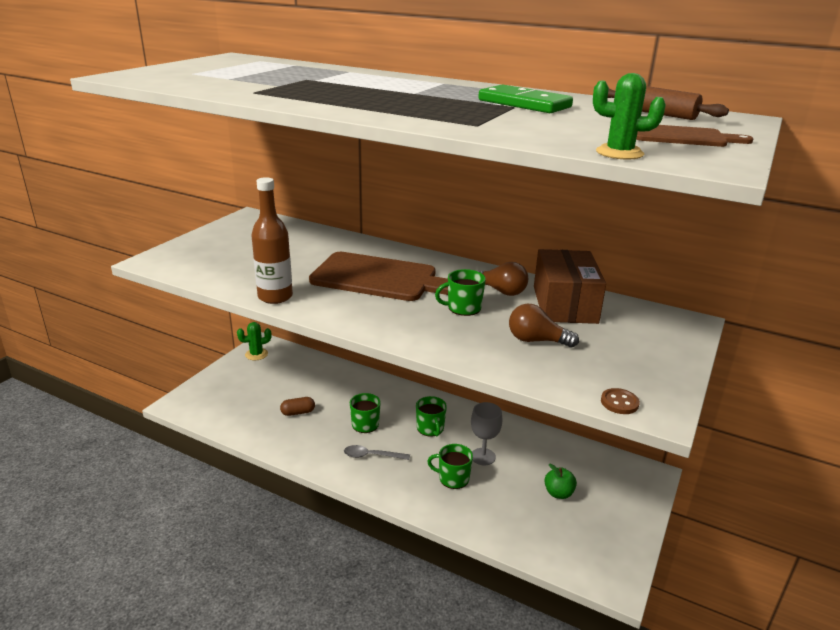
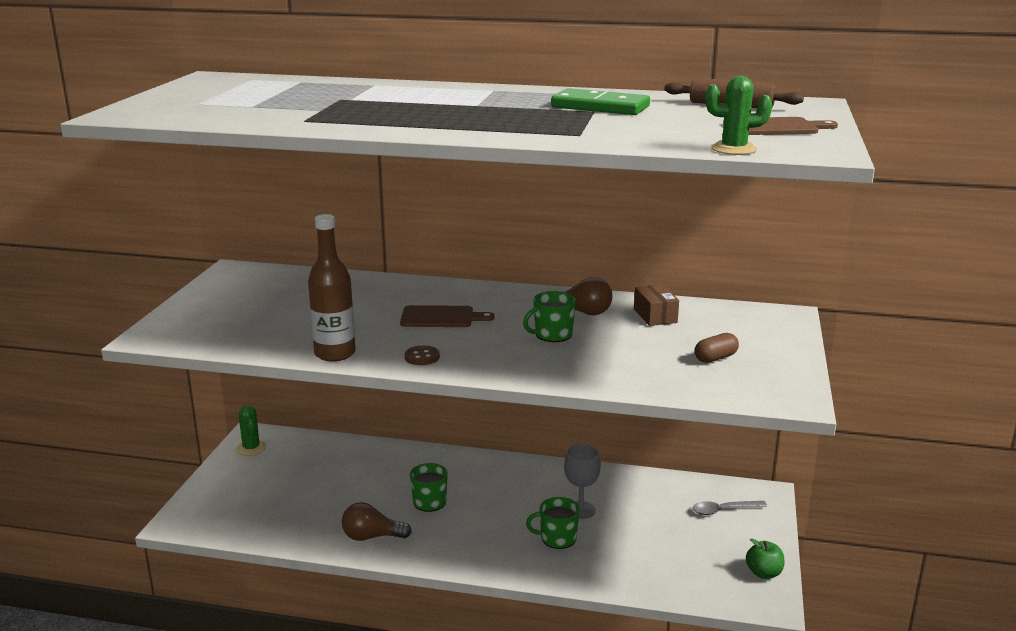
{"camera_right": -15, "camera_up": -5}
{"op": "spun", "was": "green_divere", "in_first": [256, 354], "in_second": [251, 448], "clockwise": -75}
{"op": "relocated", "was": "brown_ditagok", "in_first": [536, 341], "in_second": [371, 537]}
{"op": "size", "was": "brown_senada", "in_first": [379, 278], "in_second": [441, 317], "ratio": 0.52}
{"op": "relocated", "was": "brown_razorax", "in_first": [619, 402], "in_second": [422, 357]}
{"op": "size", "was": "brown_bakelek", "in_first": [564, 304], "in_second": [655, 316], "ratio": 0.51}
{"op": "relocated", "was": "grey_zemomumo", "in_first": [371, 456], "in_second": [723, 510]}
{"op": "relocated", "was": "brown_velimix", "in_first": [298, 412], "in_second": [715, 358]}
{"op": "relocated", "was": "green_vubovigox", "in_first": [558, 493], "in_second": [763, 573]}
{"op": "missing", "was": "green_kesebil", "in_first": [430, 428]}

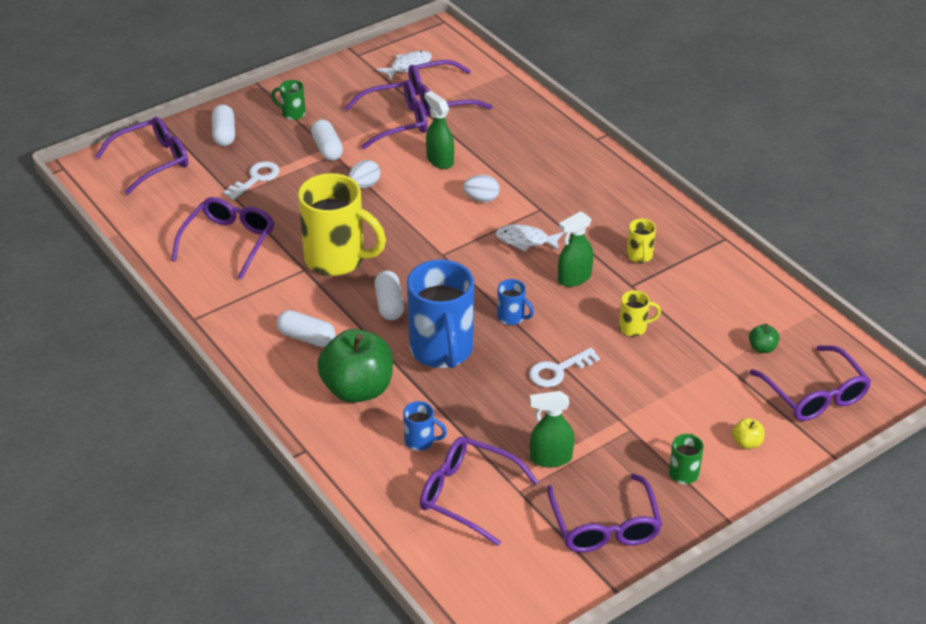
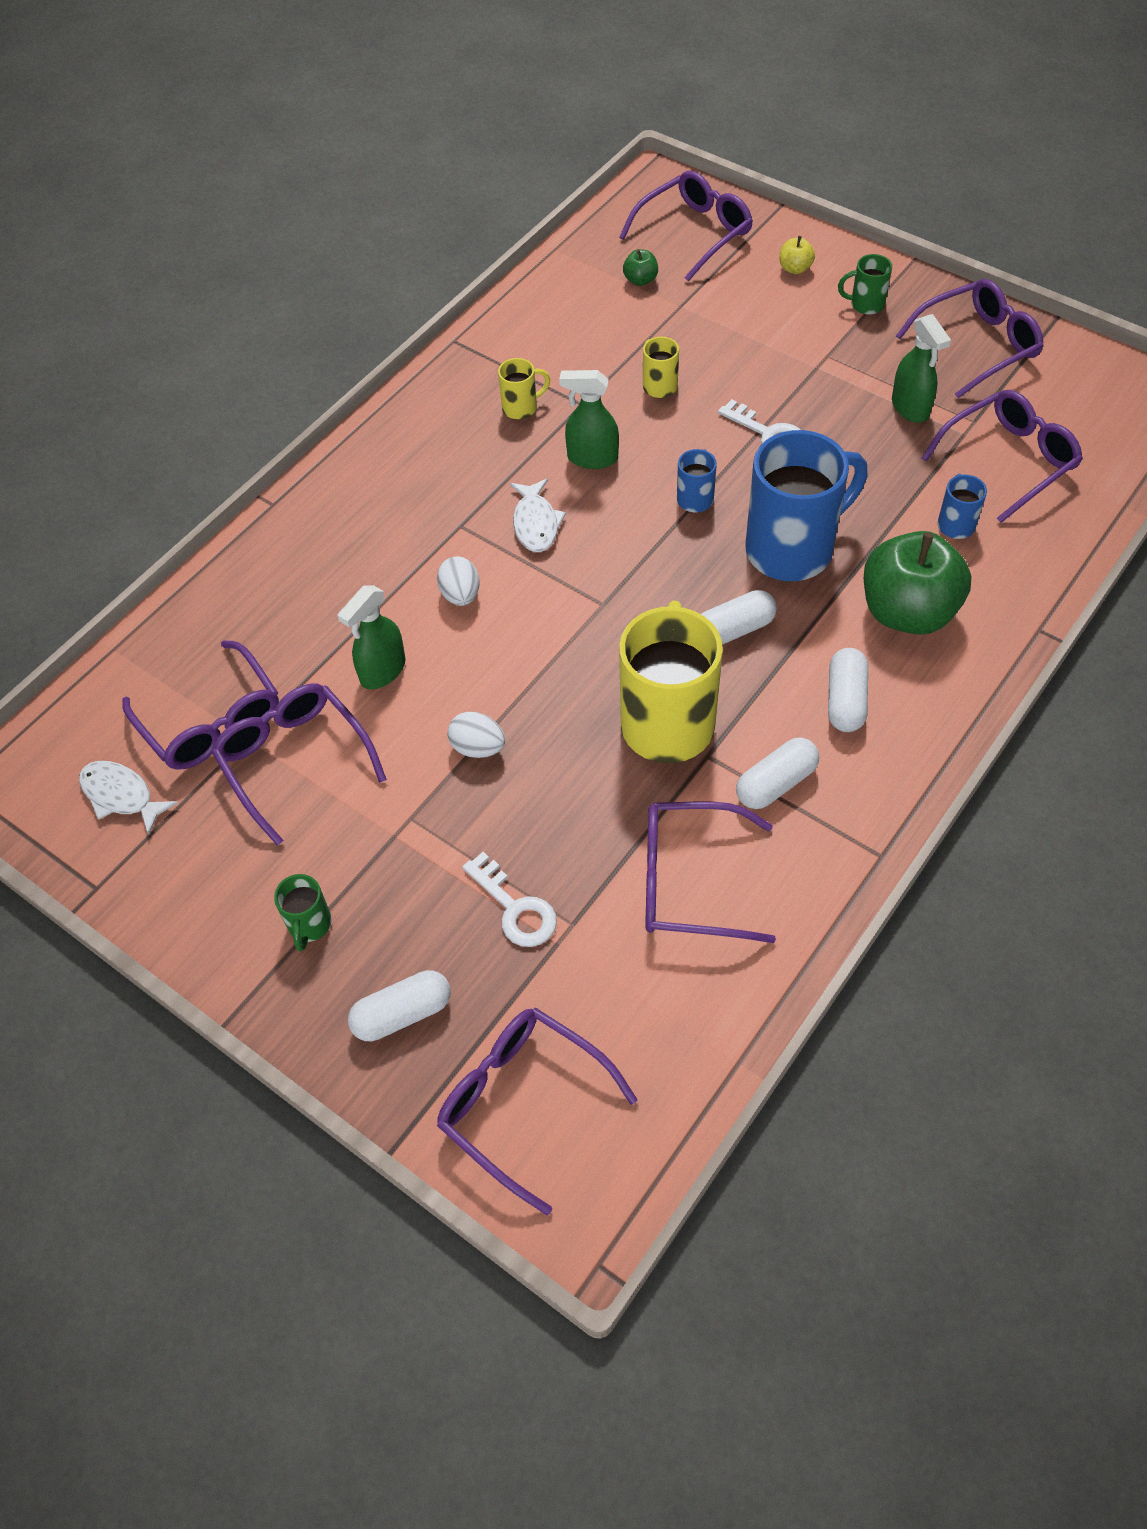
{"camera_right": -105, "camera_up": 15}
{"op": "spun", "was": "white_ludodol", "in_first": [256, 179], "in_second": [515, 908], "clockwise": -150}
{"op": "spun", "was": "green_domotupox", "in_first": [574, 278], "in_second": [592, 458], "clockwise": 150}
{"op": "relocated", "was": "white_velimix", "in_first": [327, 148], "in_second": [776, 783]}
{"op": "spun", "was": "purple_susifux", "in_first": [467, 495], "in_second": [1008, 461], "clockwise": -135}

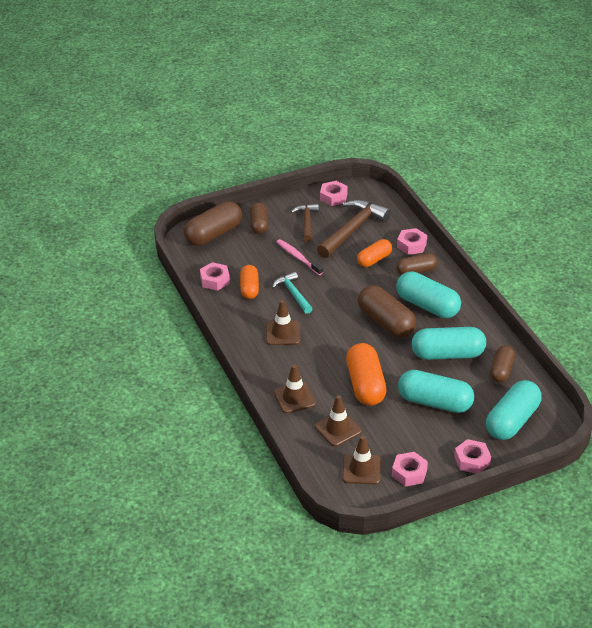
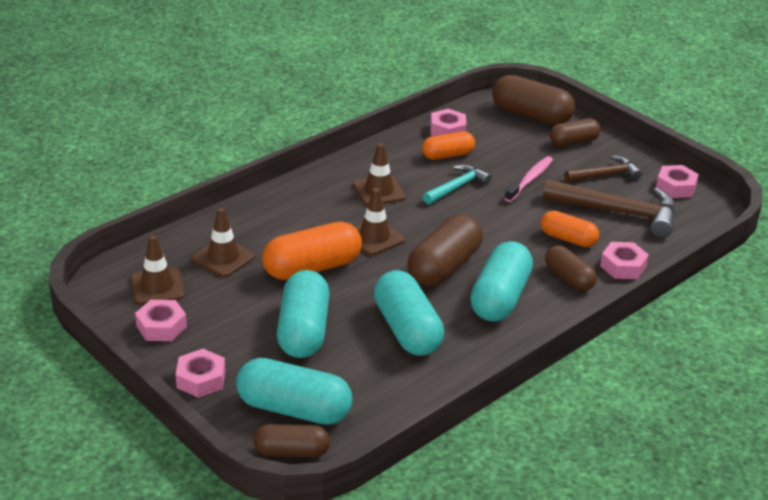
{"camera_right": 70, "camera_up": -5}
{"op": "relocated", "was": "brown_velimix", "in_first": [501, 370], "in_second": [291, 452]}
{"op": "relocated", "was": "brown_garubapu", "in_first": [294, 398], "in_second": [374, 237]}

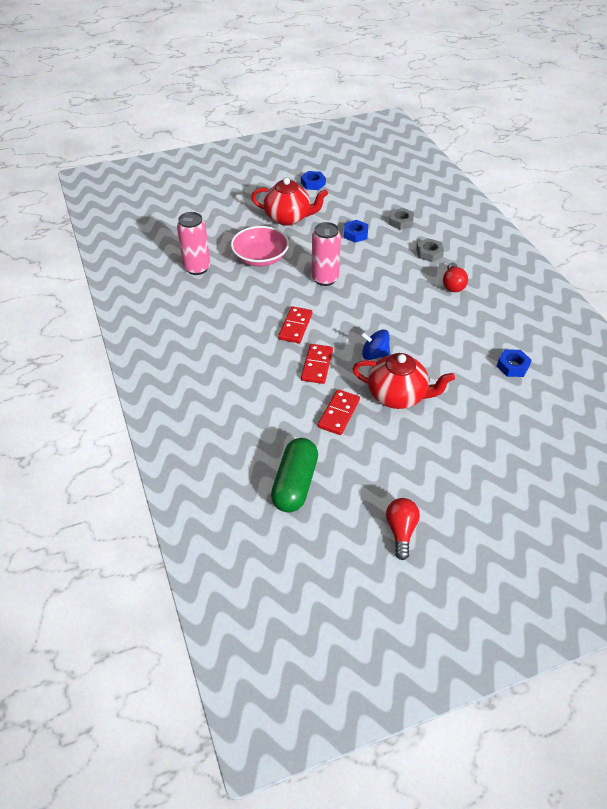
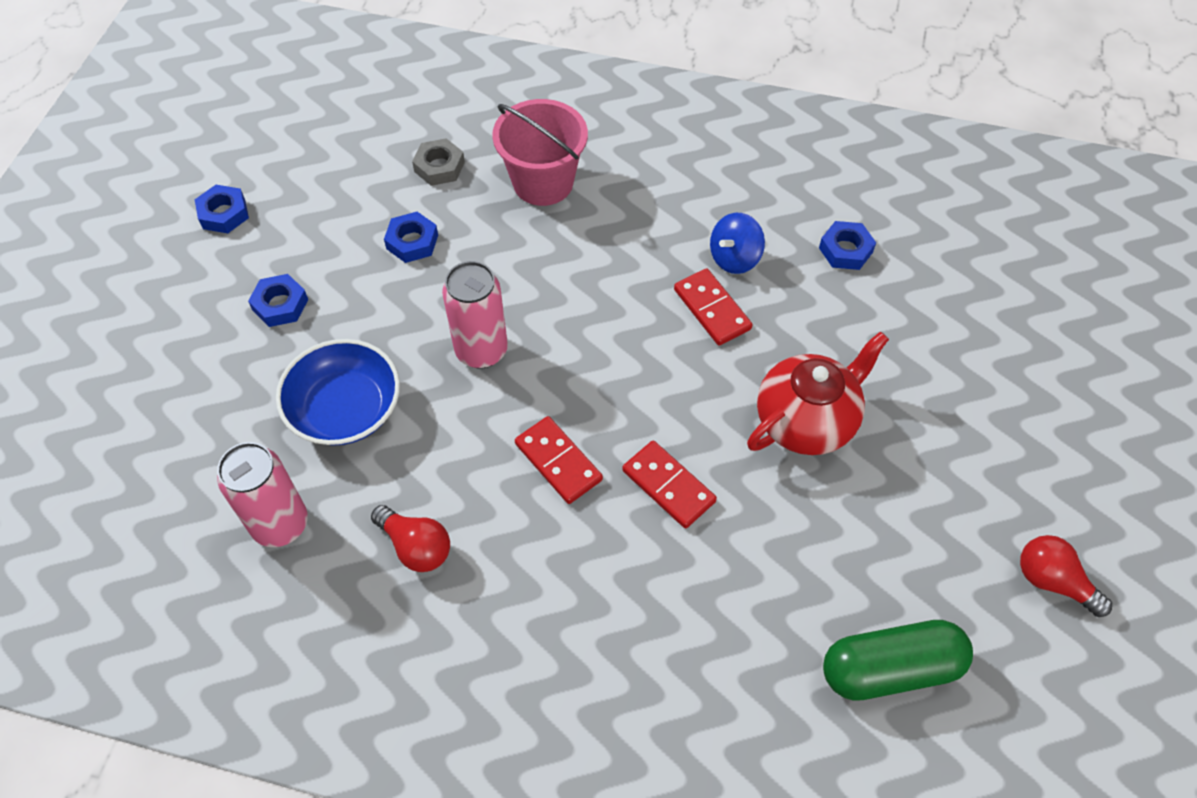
{"camera_right": -55, "camera_up": 10}
{"op": "exchanged", "was": "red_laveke", "now": "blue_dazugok", "in_first": [288, 218], "in_second": [280, 305]}
{"op": "colour", "was": "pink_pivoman", "now": "blue_pivoman", "in_first": [260, 258], "in_second": [345, 409]}
{"op": "relocated", "was": "red_ditagok", "in_first": [452, 285], "in_second": [416, 546]}
{"op": "exchanged", "was": "grey_dazugok", "now": "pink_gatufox", "in_first": [429, 253], "in_second": [543, 182]}
{"op": "relocated", "was": "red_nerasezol", "in_first": [338, 413], "in_second": [712, 309]}
{"op": "relocated", "was": "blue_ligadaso", "in_first": [374, 354], "in_second": [734, 258]}
{"op": "spun", "was": "green_velimix", "in_first": [295, 484], "in_second": [890, 669], "clockwise": -60}

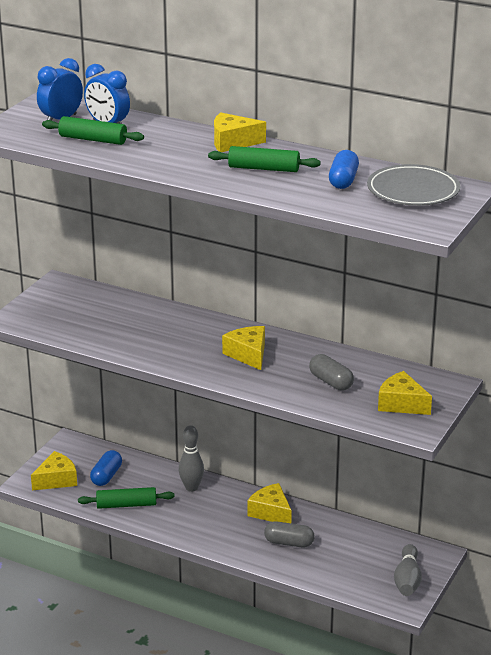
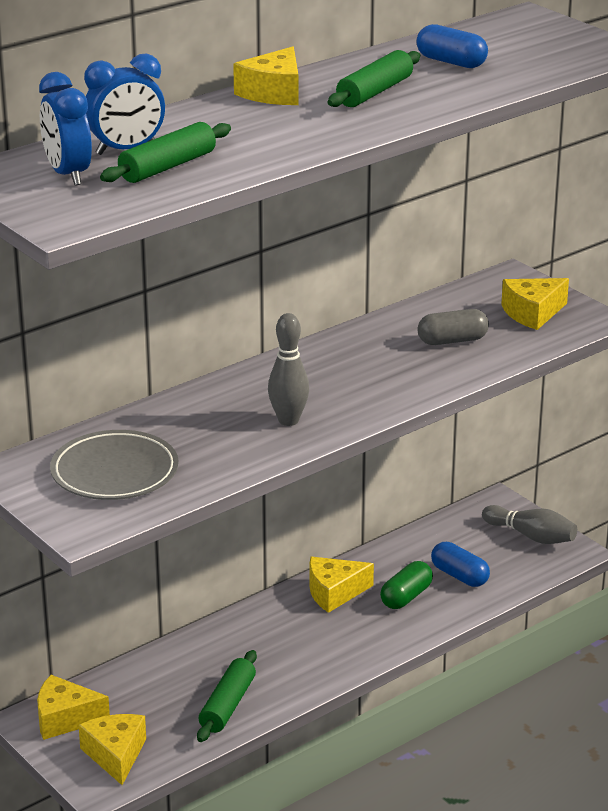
{"camera_right": -65, "camera_up": 0}
{"op": "relocated", "was": "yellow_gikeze", "in_first": [248, 354], "in_second": [65, 718]}
{"op": "relocated", "was": "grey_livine", "in_first": [413, 191], "in_second": [114, 472]}
{"op": "relocated", "was": "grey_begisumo", "in_first": [191, 488], "in_second": [288, 420]}
{"op": "colour", "was": "grey_velimix", "now": "green_velimix", "in_first": [289, 543], "in_second": [406, 597]}
{"op": "relocated", "was": "blue_velimix", "in_first": [106, 476], "in_second": [459, 576]}

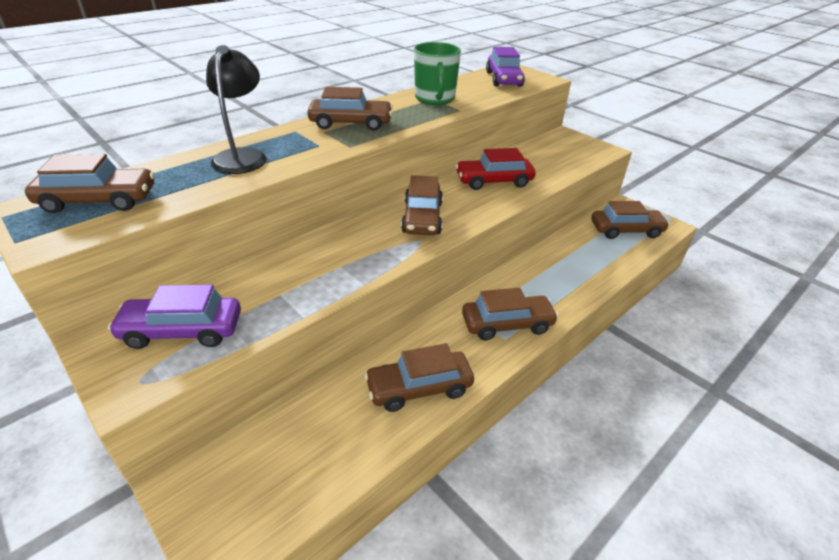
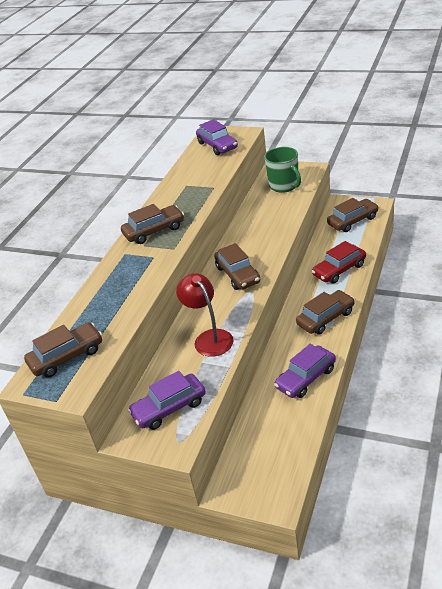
{"camera_right": -20, "camera_up": 0}
{"op": "appeared", "now": "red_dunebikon", "in_second": [209, 338]}
{"op": "relocated", "was": "green_kesebil", "in_first": [435, 99], "in_second": [284, 186]}
{"op": "colour", "was": "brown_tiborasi", "now": "purple_tiborasi", "in_first": [419, 388], "in_second": [305, 378]}
{"op": "relocated", "was": "red_tiborasi", "in_first": [494, 181], "in_second": [339, 270]}
{"op": "missing", "was": "black_dunebikon", "in_first": [242, 156]}

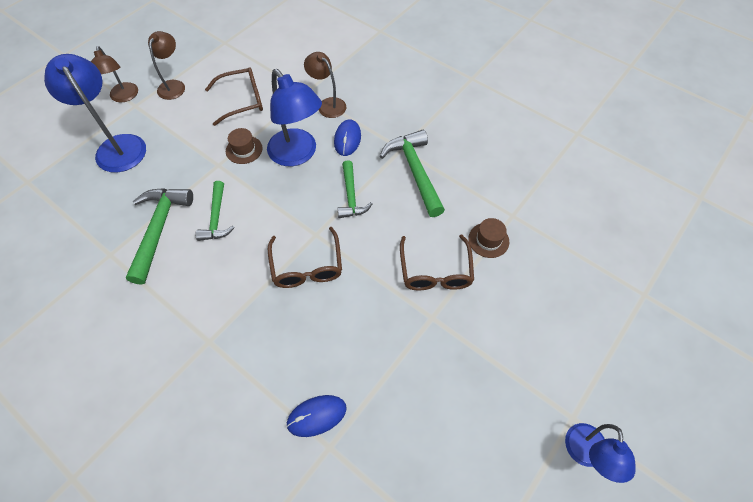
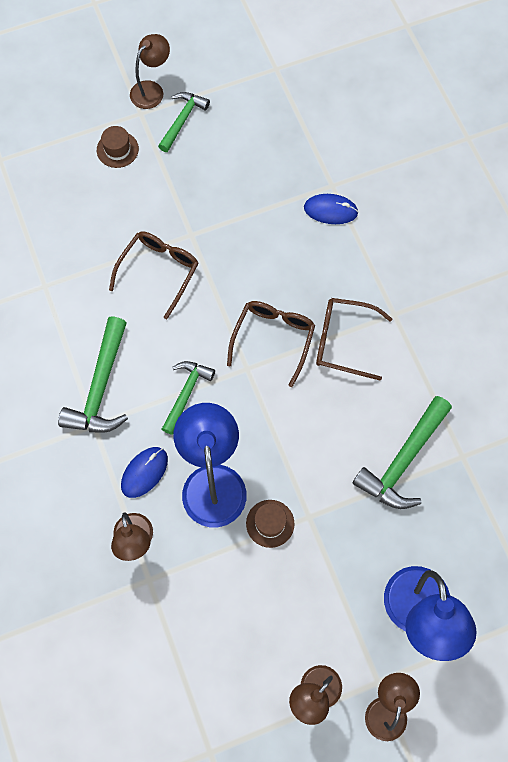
{"camera_right": -150, "camera_up": 10}
{"op": "relocated", "was": "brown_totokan", "in_first": [488, 240], "in_second": [117, 149]}
{"op": "colour", "was": "blue_dunebikon", "now": "brown_dunebikon", "in_first": [585, 454], "in_second": [151, 90]}
{"op": "relocated", "was": "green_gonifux", "in_first": [216, 218], "in_second": [182, 120]}
{"op": "relocated", "was": "brown_susifux", "in_first": [242, 100], "in_second": [343, 341]}

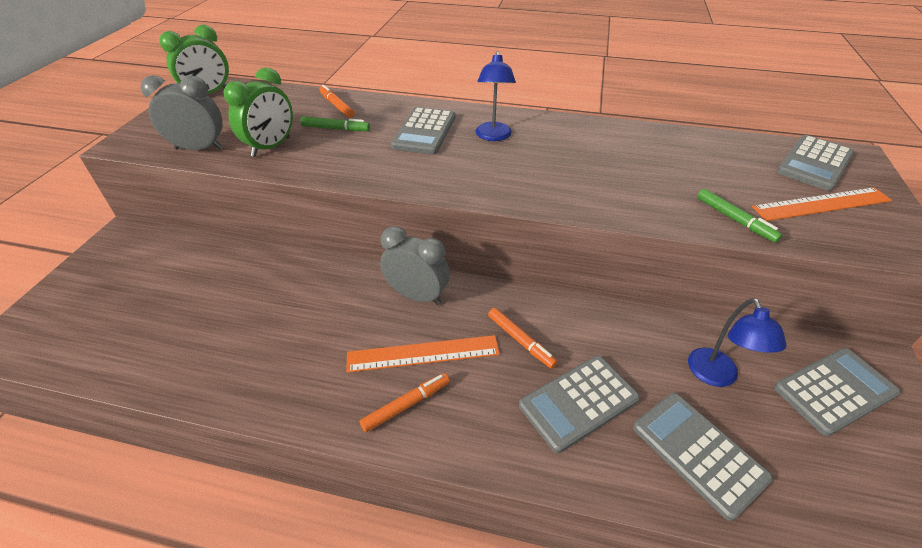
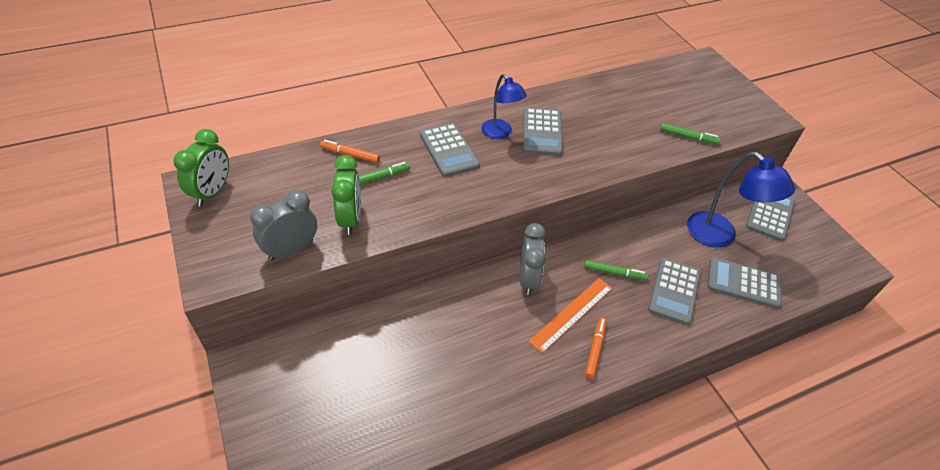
{"camera_right": -40, "camera_up": 5}
{"op": "spun", "was": "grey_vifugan", "in_first": [417, 296], "in_second": [528, 279], "clockwise": 105}
{"op": "relocated", "was": "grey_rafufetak", "in_first": [814, 163], "in_second": [542, 132]}
{"op": "colour", "was": "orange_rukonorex", "now": "green_rukonorex", "in_first": [520, 341], "in_second": [614, 273]}
{"op": "size", "was": "blue_dunebikon", "in_first": [716, 376], "in_second": [719, 236], "ratio": 1.6}
{"op": "missing", "was": "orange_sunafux", "in_first": [822, 204]}

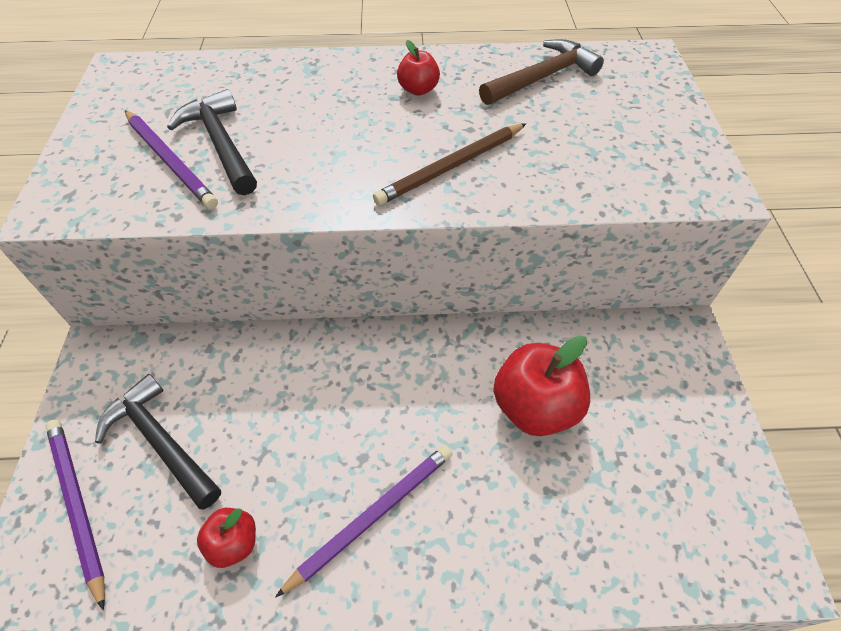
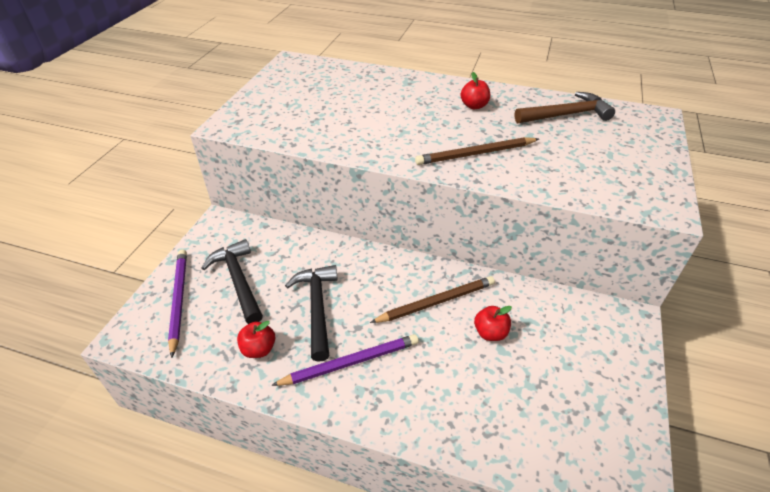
{"camera_right": 20, "camera_up": -10}
{"op": "relocated", "was": "black_gonifux", "in_first": [221, 144], "in_second": [317, 308]}
{"op": "appeared", "now": "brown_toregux", "in_second": [436, 302]}
{"op": "size", "was": "red_vubovigox", "in_first": [535, 407], "in_second": [490, 333], "ratio": 0.53}
{"op": "missing", "was": "purple_toregux", "in_first": [170, 161]}

